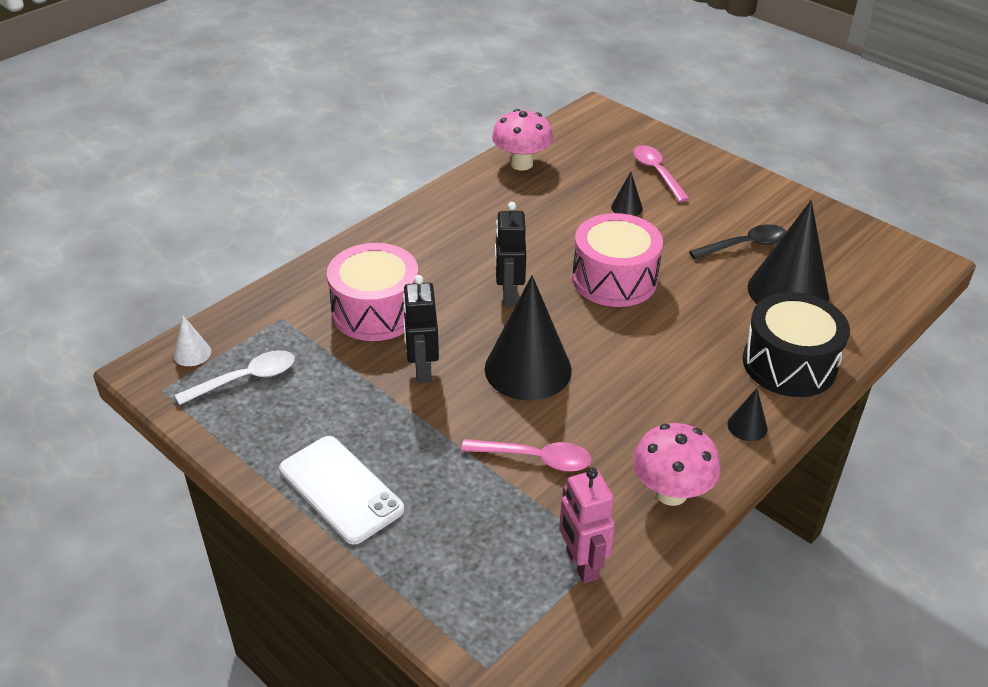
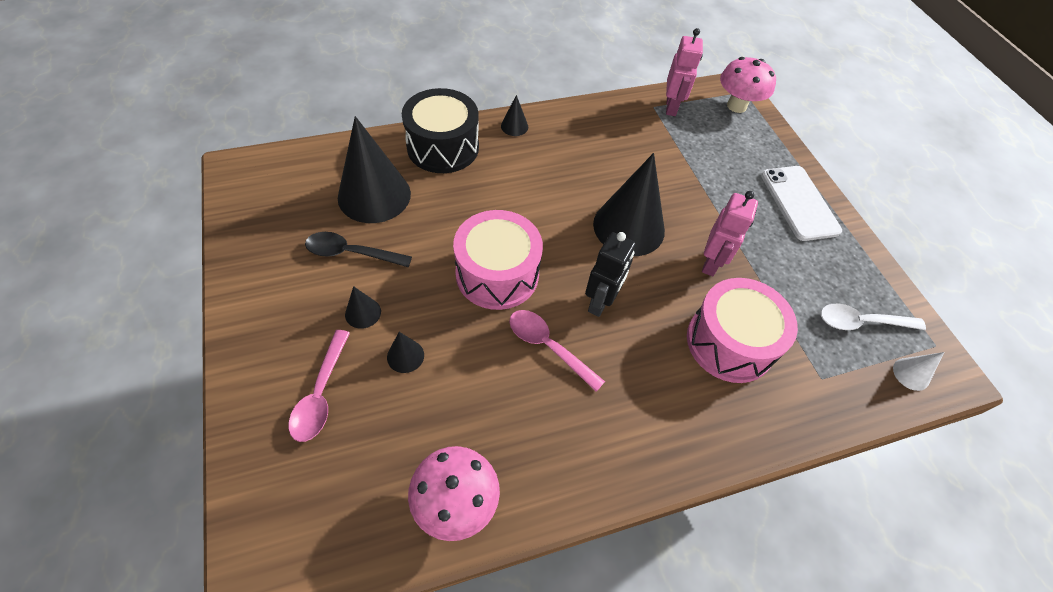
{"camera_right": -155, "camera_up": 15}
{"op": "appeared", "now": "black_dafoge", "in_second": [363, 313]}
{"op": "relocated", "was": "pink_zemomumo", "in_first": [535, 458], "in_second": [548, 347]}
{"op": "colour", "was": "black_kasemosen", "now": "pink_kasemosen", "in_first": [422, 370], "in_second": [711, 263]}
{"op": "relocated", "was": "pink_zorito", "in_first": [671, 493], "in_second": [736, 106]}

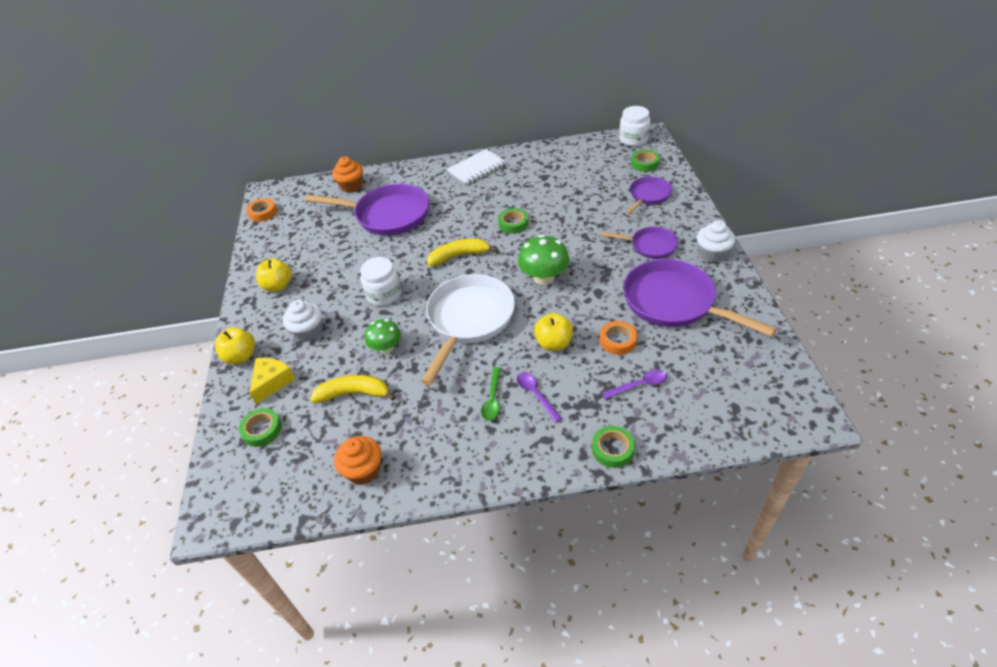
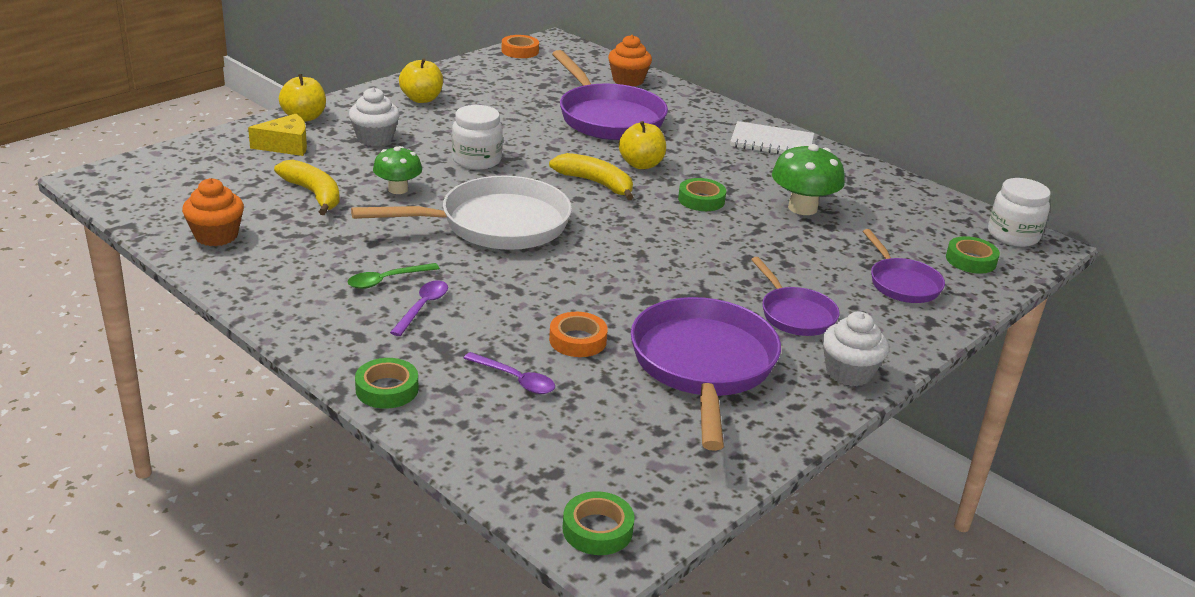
{"camera_right": 45, "camera_up": -15}
{"op": "relocated", "was": "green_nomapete", "in_first": [262, 430], "in_second": [597, 529]}
{"op": "relocated", "was": "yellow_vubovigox", "in_first": [553, 343], "in_second": [641, 164]}
{"op": "relocated", "was": "green_zorito", "in_first": [544, 278], "in_second": [802, 208]}
{"op": "spun", "was": "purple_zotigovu", "in_first": [648, 196], "in_second": [902, 283], "clockwise": 75}

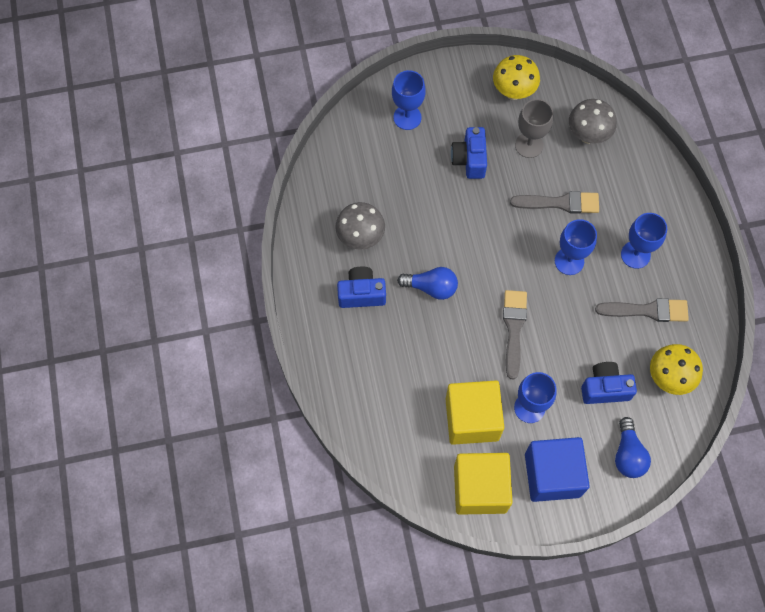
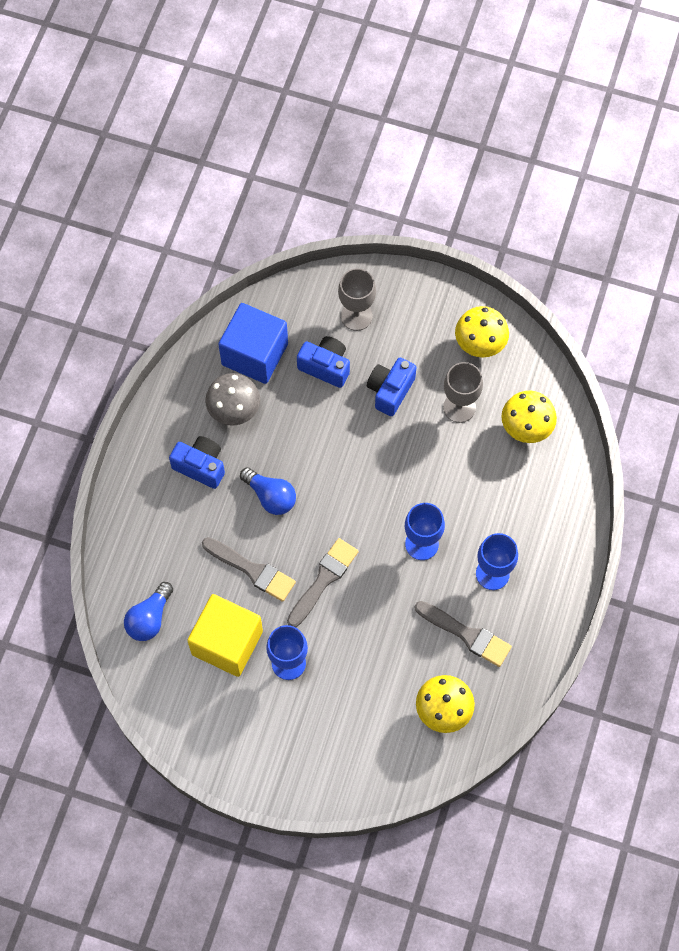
{"camera_right": 30, "camera_up": 0}
{"op": "relocated", "was": "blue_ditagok", "in_first": [628, 454], "in_second": [149, 618]}
{"op": "relocated", "was": "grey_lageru", "in_first": [560, 203], "in_second": [252, 570]}
{"op": "relocated", "was": "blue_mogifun", "in_first": [552, 475], "in_second": [255, 354]}
{"op": "relocated", "was": "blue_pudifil", "in_first": [605, 388], "in_second": [325, 366]}
{"op": "colour", "was": "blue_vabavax", "now": "grey_vabavax", "in_first": [407, 117], "in_second": [356, 316]}
{"op": "colour", "was": "grey_zorito", "now": "yellow_zorito", "in_first": [587, 135], "in_second": [525, 429]}
{"op": "missing", "was": "yellow_mogifun", "in_first": [480, 489]}

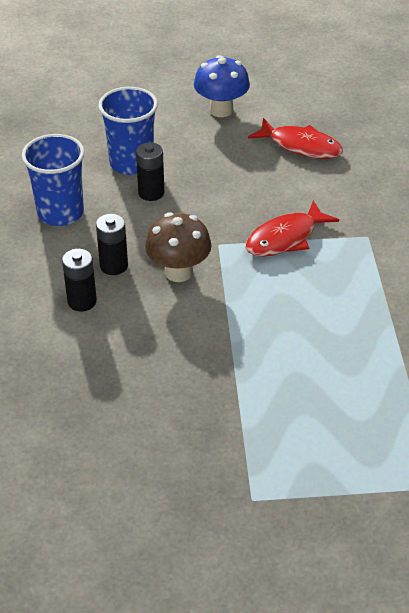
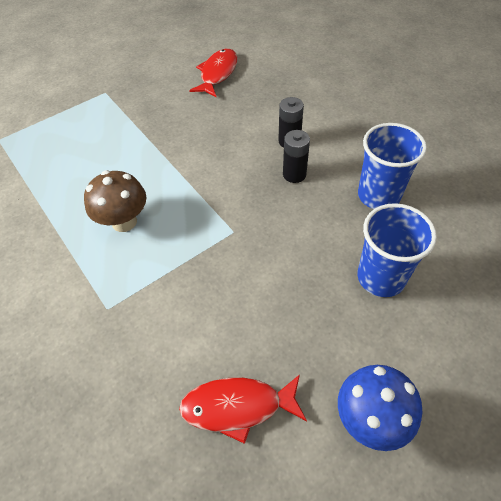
{"camera_right": 150, "camera_up": 10}
{"op": "relocated", "was": "brown_zorito", "in_first": [178, 272], "in_second": [124, 222]}
{"op": "relocated", "was": "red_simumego", "in_first": [285, 238], "in_second": [218, 73]}
{"op": "missing", "was": "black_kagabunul", "in_first": [151, 193]}

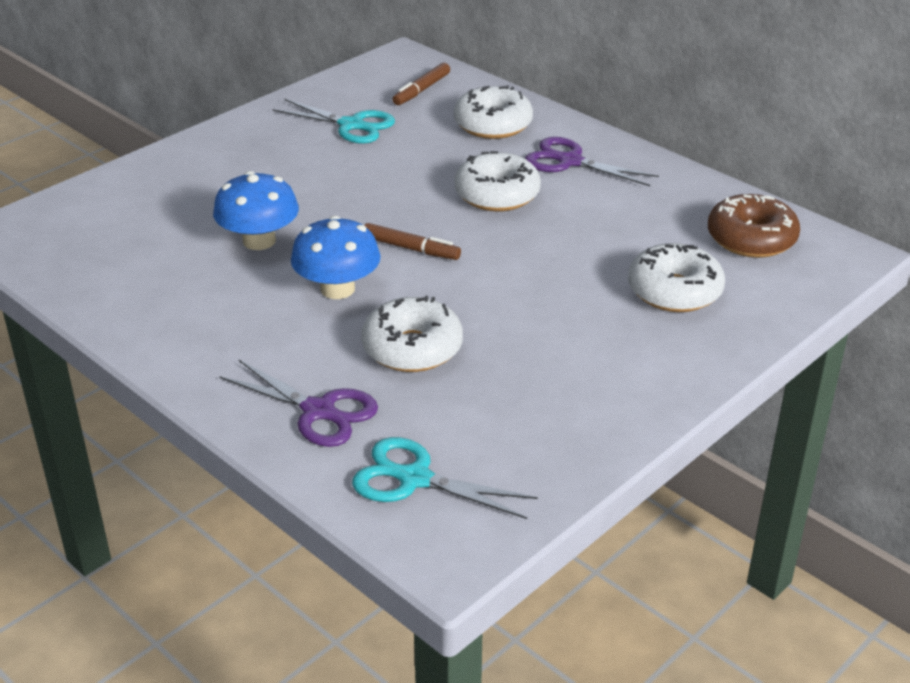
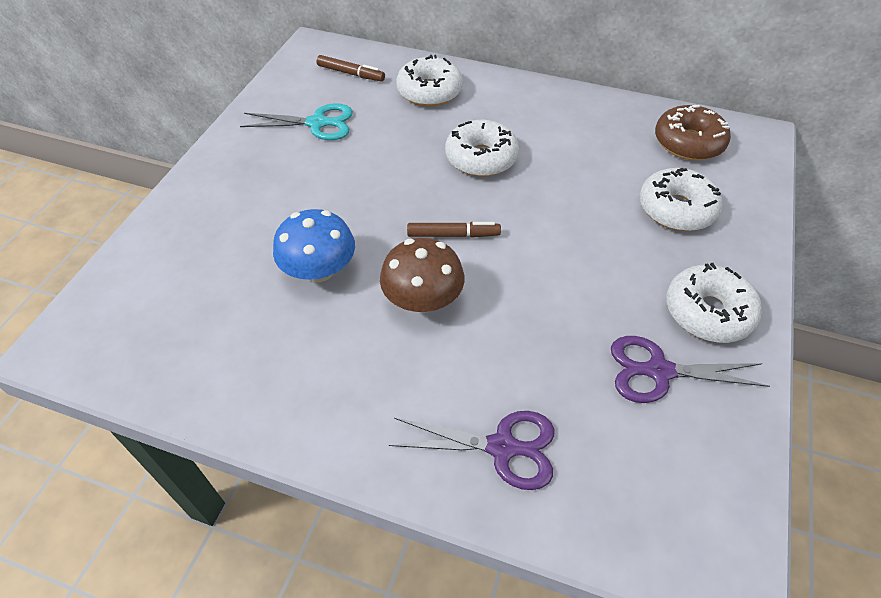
{"camera_right": -25, "camera_up": 15}
{"op": "spun", "was": "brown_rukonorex", "in_first": [421, 90], "in_second": [351, 73], "clockwise": -75}
{"op": "colour", "was": "blue_zorito", "now": "brown_zorito", "in_first": [337, 289], "in_second": [423, 299]}
{"op": "relocated", "was": "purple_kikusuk", "in_first": [570, 161], "in_second": [659, 371]}
{"op": "relocated", "was": "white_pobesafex", "in_first": [412, 348], "in_second": [708, 312]}
{"op": "missing", "was": "turquoise_kikusuk", "in_first": [415, 479]}

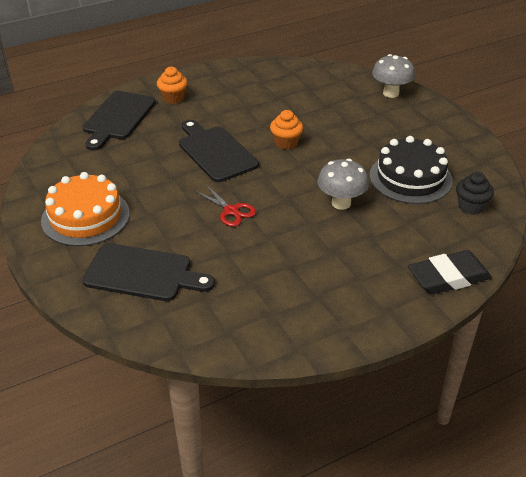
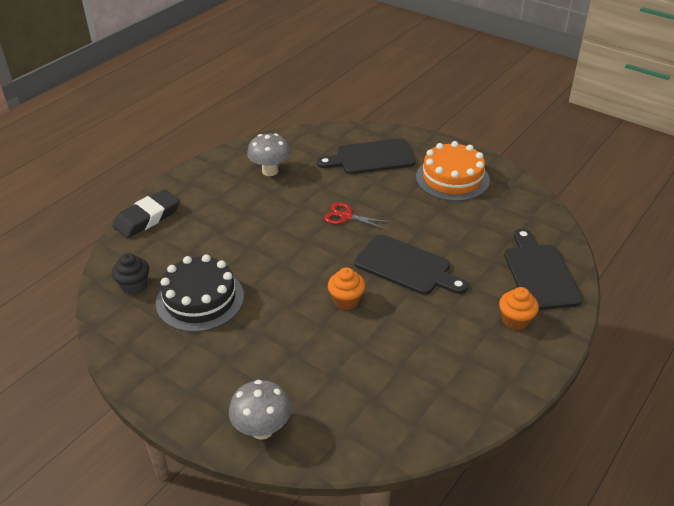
{"camera_right": 155, "camera_up": 0}
{"op": "relocated", "was": "grey_zorito", "in_first": [341, 203], "in_second": [270, 171]}

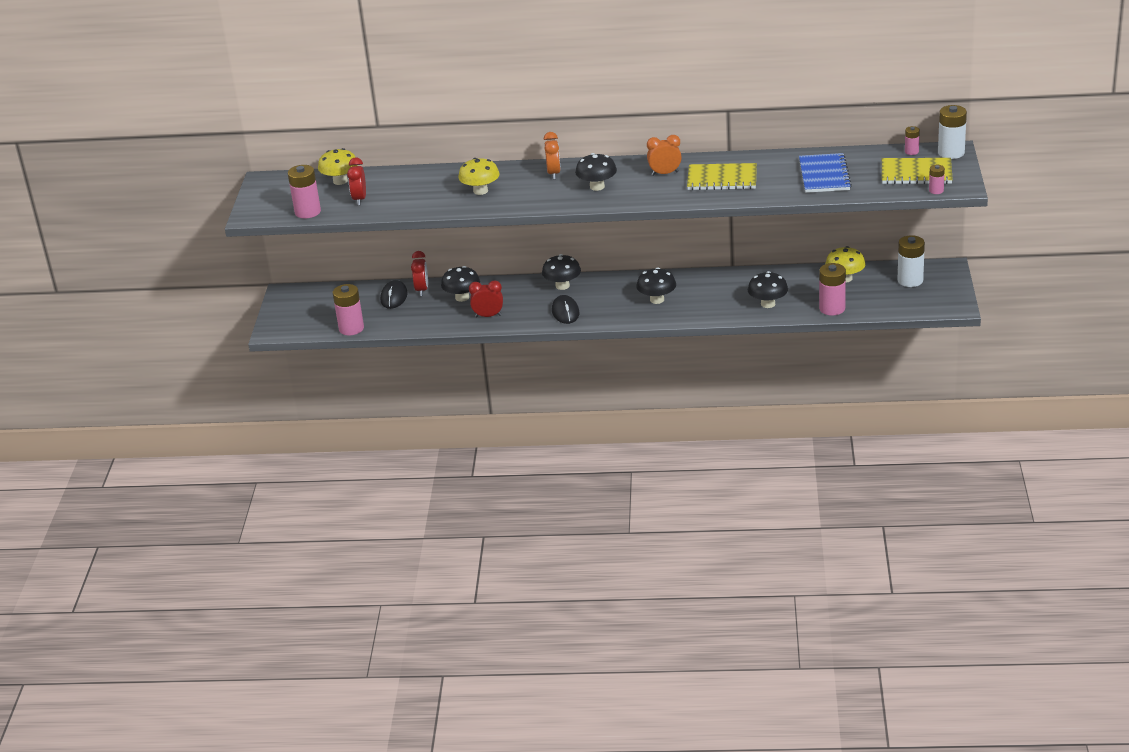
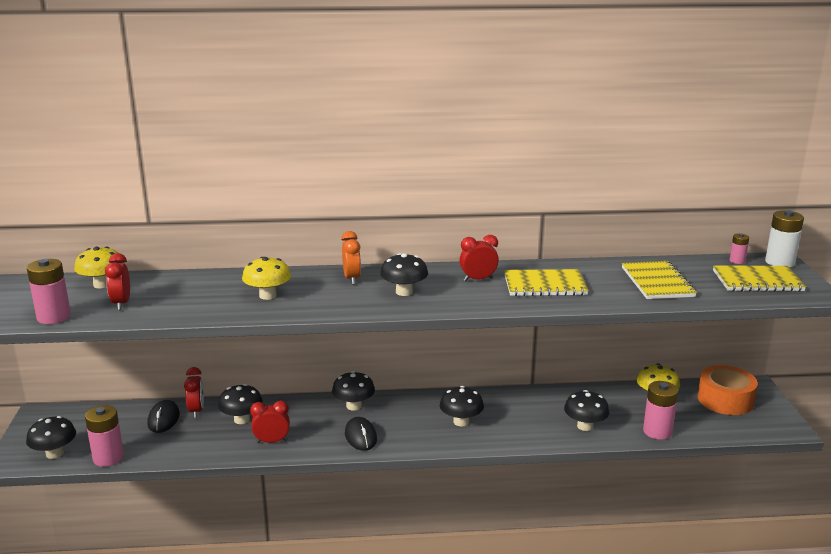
{"camera_right": -10, "camera_up": -10}
{"op": "appeared", "now": "black_zorito", "in_second": [54, 453]}
{"op": "colour", "was": "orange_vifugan", "now": "red_vifugan", "in_first": [665, 173], "in_second": [478, 279]}
{"op": "colour", "was": "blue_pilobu", "now": "yellow_pilobu", "in_first": [824, 175], "in_second": [657, 282]}
{"op": "exchanged", "was": "white_kagabunul", "now": "orange_nomapete", "in_first": [910, 280], "in_second": [725, 400]}
{"op": "missing", "was": "pink_kagabunul", "in_first": [936, 190]}

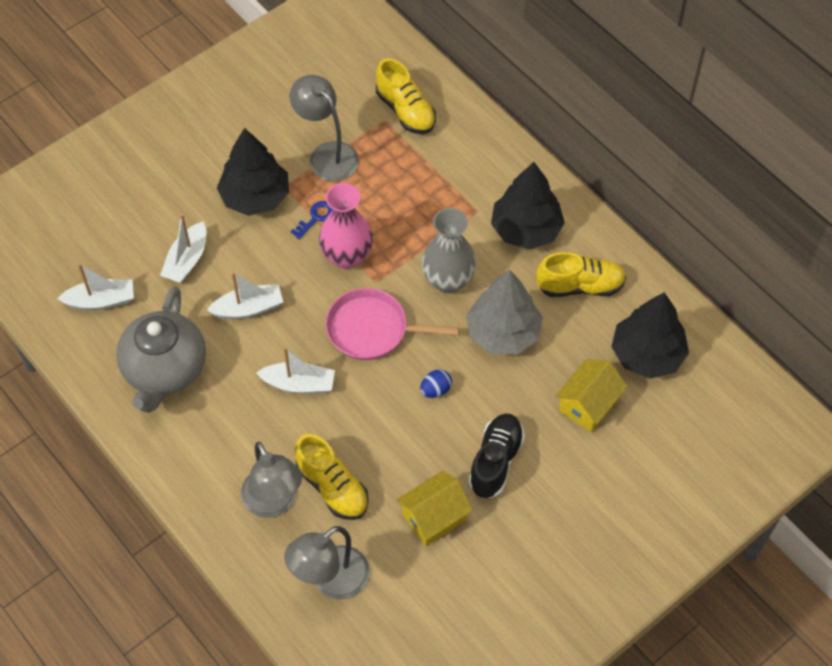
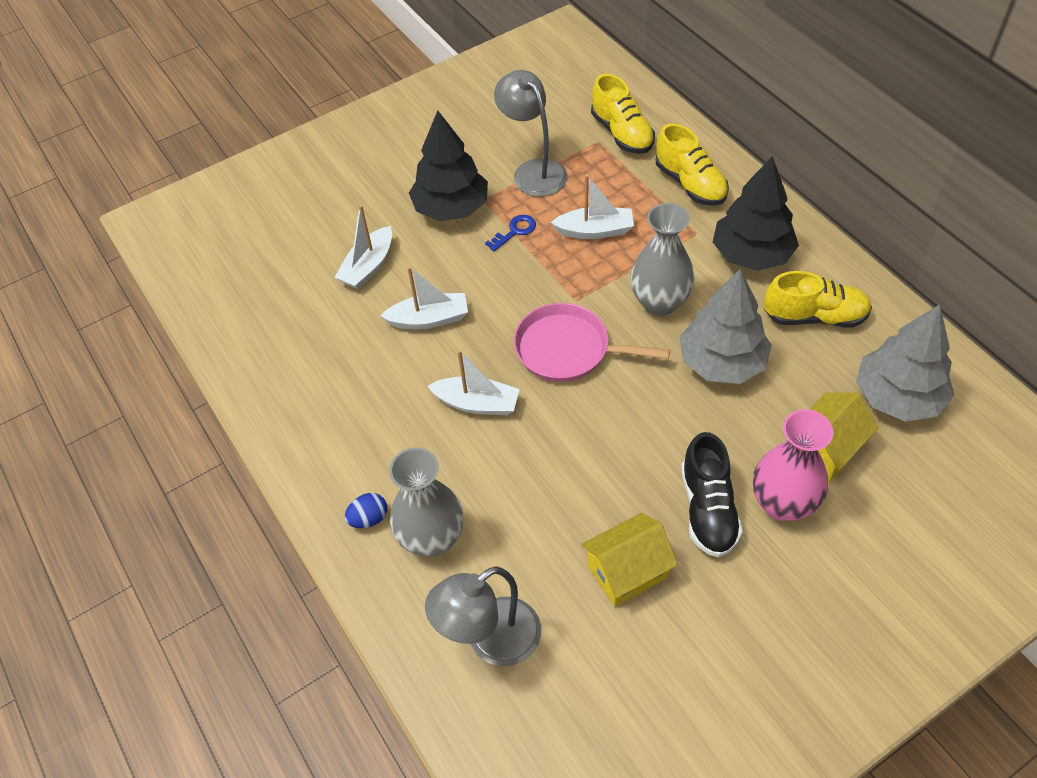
{"camera_right": 10, "camera_up": -5}
{"op": "relocated", "was": "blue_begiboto", "in_first": [435, 390], "in_second": [369, 518]}
{"op": "exchanged", "was": "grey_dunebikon", "now": "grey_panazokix", "in_first": [274, 503], "in_second": [431, 538]}
{"op": "relocated", "was": "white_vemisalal", "in_first": [101, 301], "in_second": [595, 231]}
{"op": "relocated", "was": "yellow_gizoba", "in_first": [332, 487], "in_second": [690, 184]}
{"op": "spun", "was": "black_gizoba", "in_first": [495, 461], "in_second": [708, 509], "clockwise": 150}
{"op": "relocated", "was": "pink_panazokix", "in_first": [347, 256], "in_second": [782, 503]}
{"op": "colour", "was": "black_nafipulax", "now": "grey_nafipulax", "in_first": [647, 354], "in_second": [897, 397]}
{"op": "missing", "was": "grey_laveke", "in_first": [165, 370]}

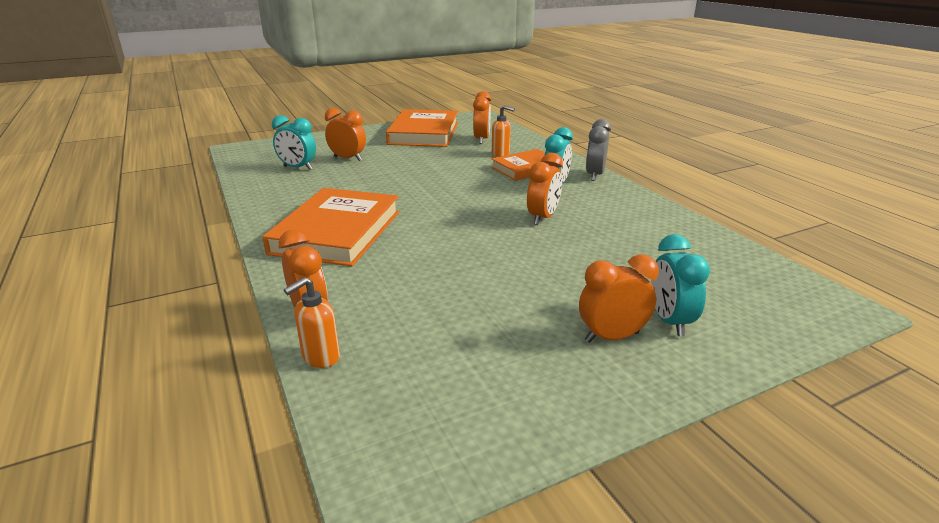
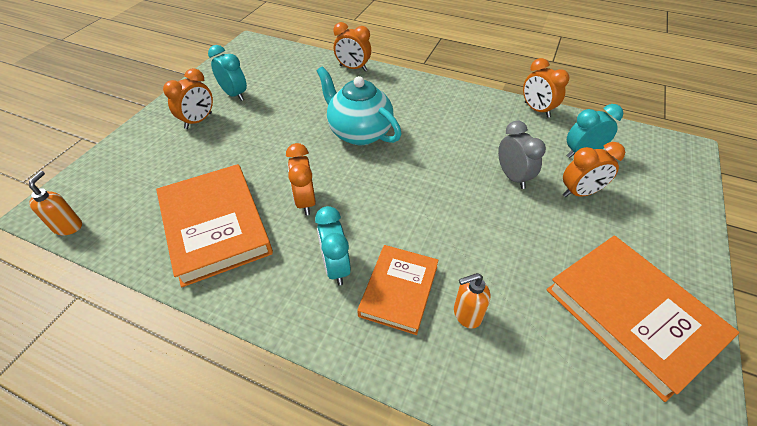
{"camera_right": 140, "camera_up": 20}
{"op": "relocated", "was": "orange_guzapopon", "in_first": [320, 357], "in_second": [68, 226]}
{"op": "relocated", "was": "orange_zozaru", "in_first": [337, 232], "in_second": [215, 226]}
{"op": "relocated", "was": "turquoise_vifugan", "in_first": [669, 321], "in_second": [234, 94]}
{"op": "appeared", "now": "turquoise_laveke", "in_second": [359, 132]}
{"op": "relocated", "was": "grey_vifugan", "in_first": [594, 175], "in_second": [512, 177]}
{"op": "relocated", "was": "orange_vifugan", "in_first": [481, 140], "in_second": [537, 110]}

